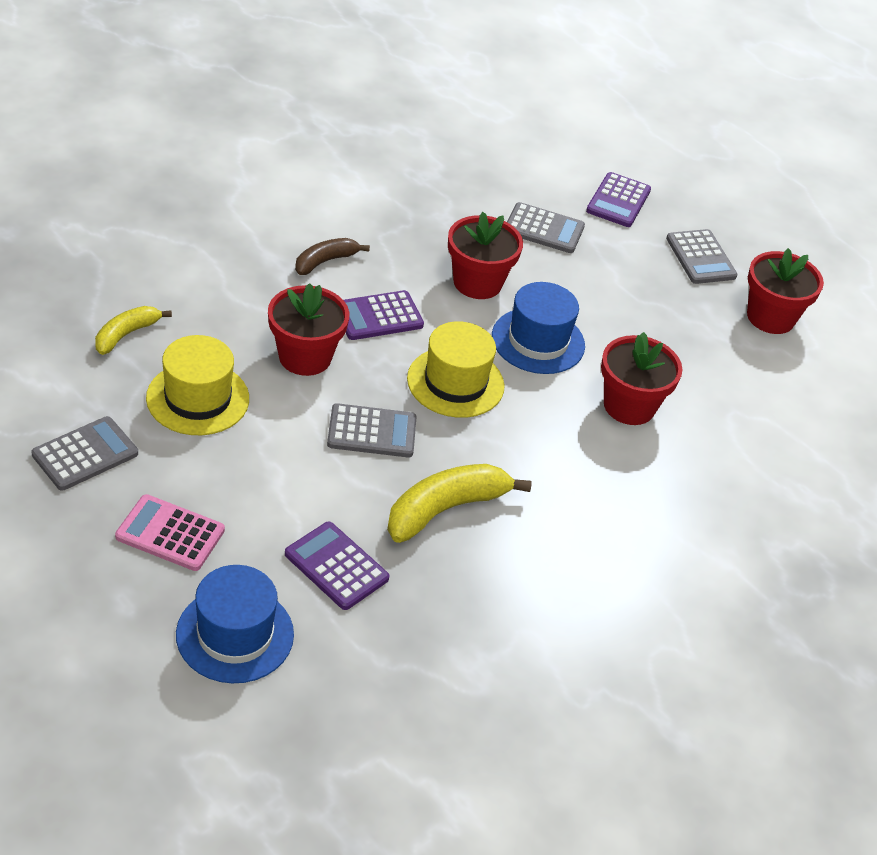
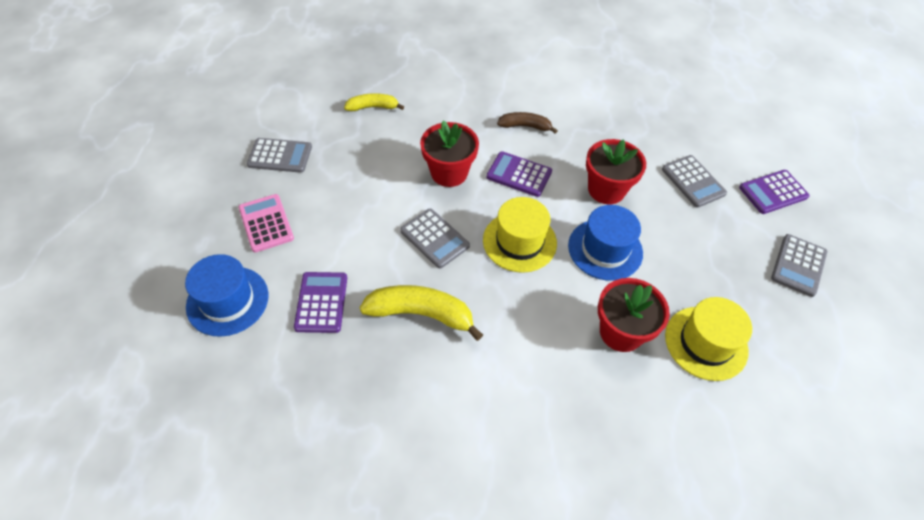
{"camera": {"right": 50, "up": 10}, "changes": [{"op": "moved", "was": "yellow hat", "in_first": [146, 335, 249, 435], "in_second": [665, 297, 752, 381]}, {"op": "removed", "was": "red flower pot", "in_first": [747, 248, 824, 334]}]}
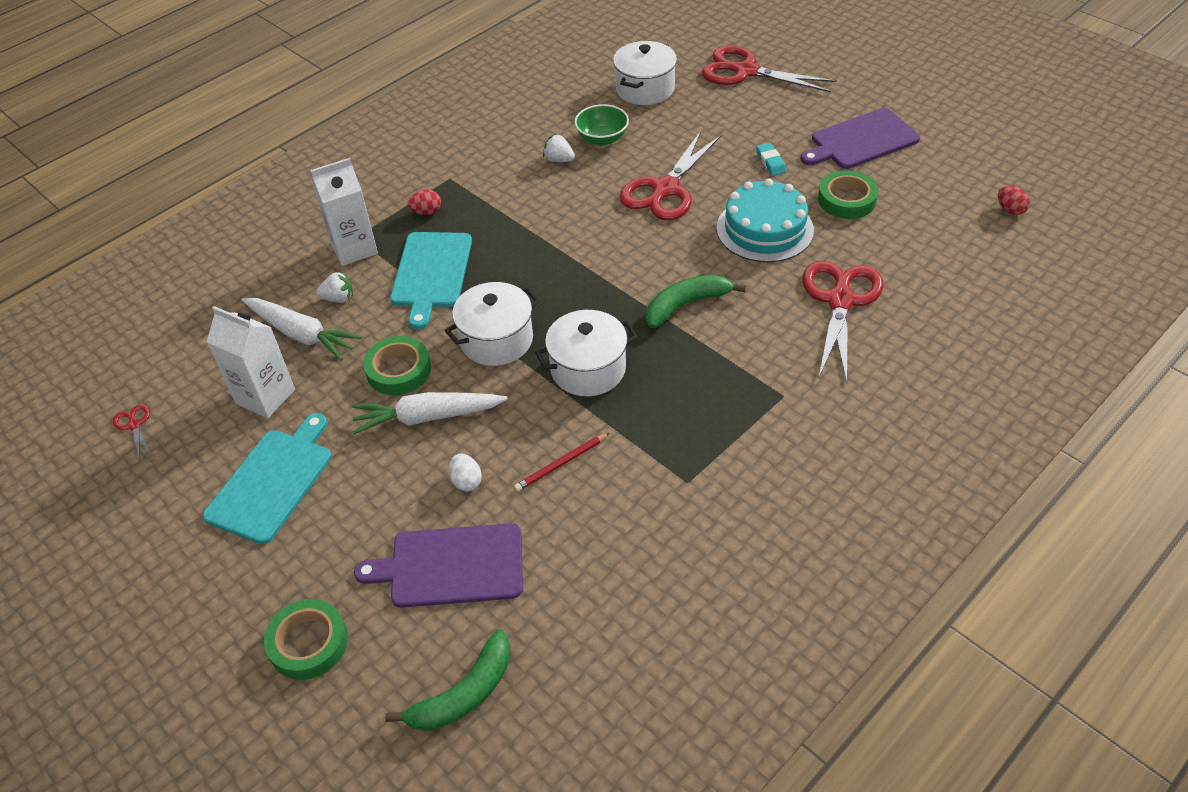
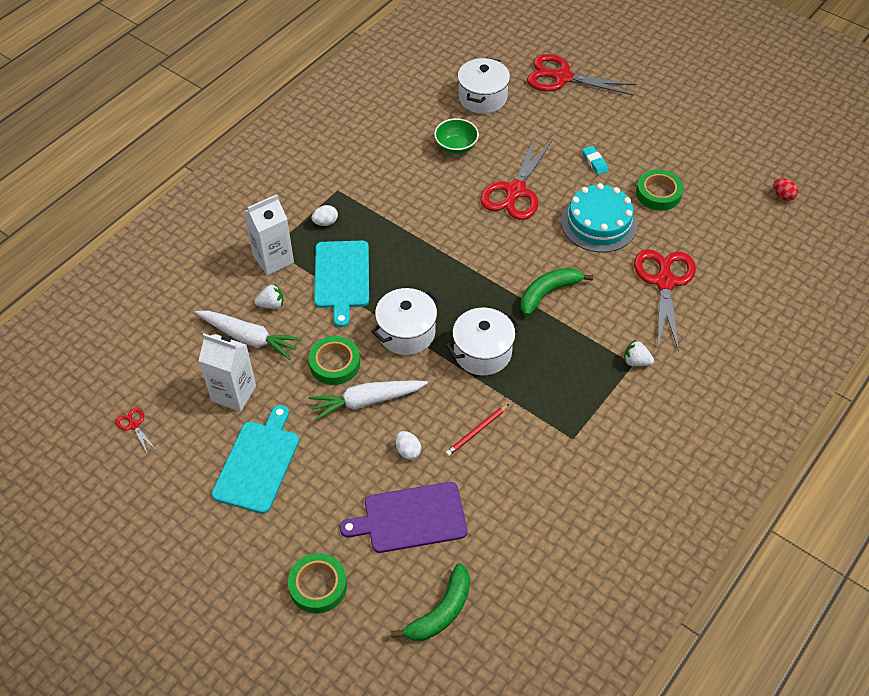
{"camera": {"right": -10, "up": 5}, "changes": [{"op": "recoloured", "was": "red egg", "now": "white egg", "in_first": [408, 190, 441, 215], "in_second": [311, 205, 338, 226]}, {"op": "moved", "was": "white strawberry", "in_first": [543, 134, 575, 162], "in_second": [624, 340, 654, 366]}, {"op": "removed", "was": "purple cutting board", "in_first": [801, 108, 920, 169]}]}
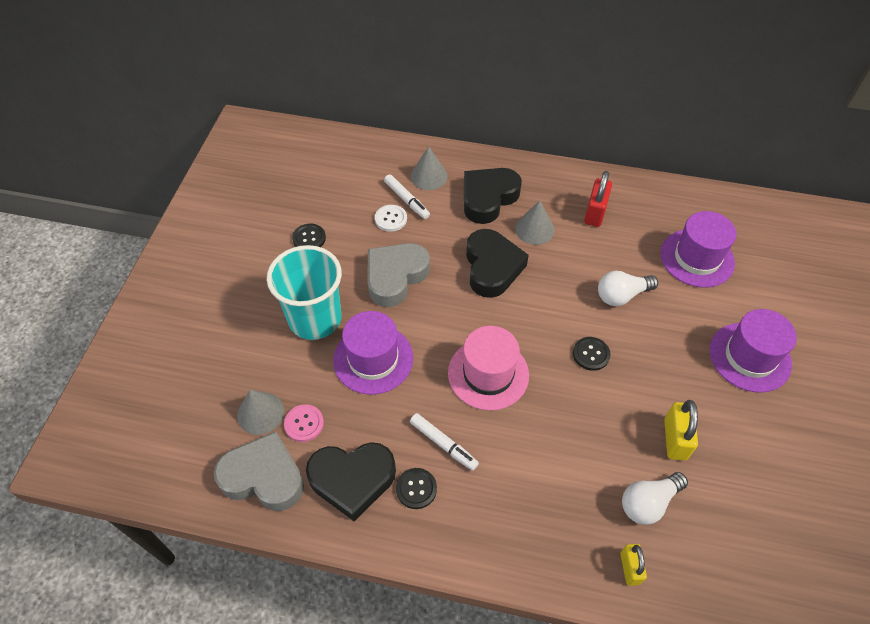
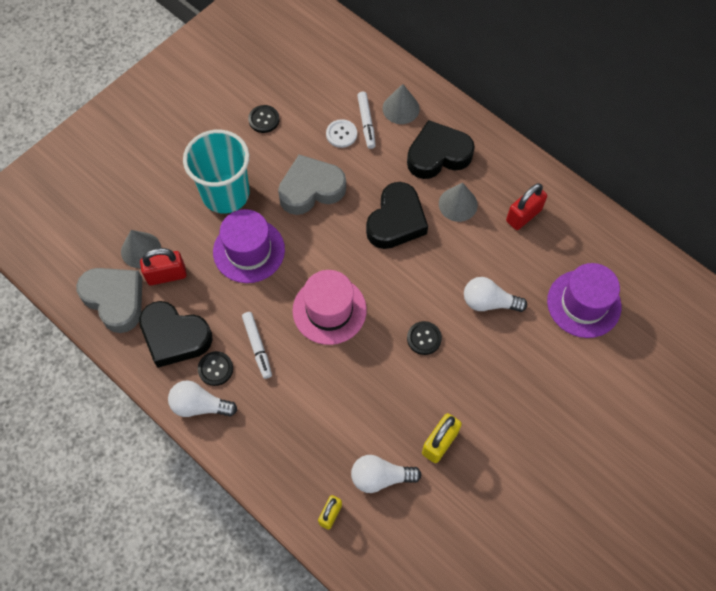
{"camera": {"right": 30, "up": 10}, "changes": [{"op": "replaced", "was": "pink button", "now": "red padlock", "in_first": [284, 404, 324, 442], "in_second": [140, 248, 187, 285]}, {"op": "removed", "was": "purple hat", "in_first": [710, 309, 797, 393]}, {"op": "added", "now": "white light bulb", "in_second": [168, 380, 237, 417]}]}
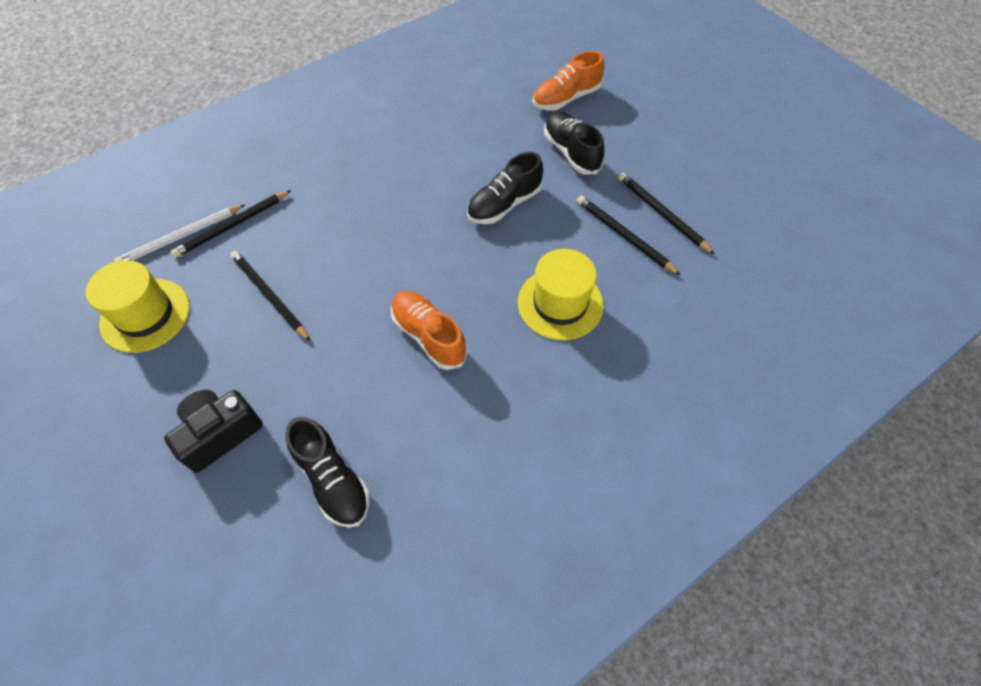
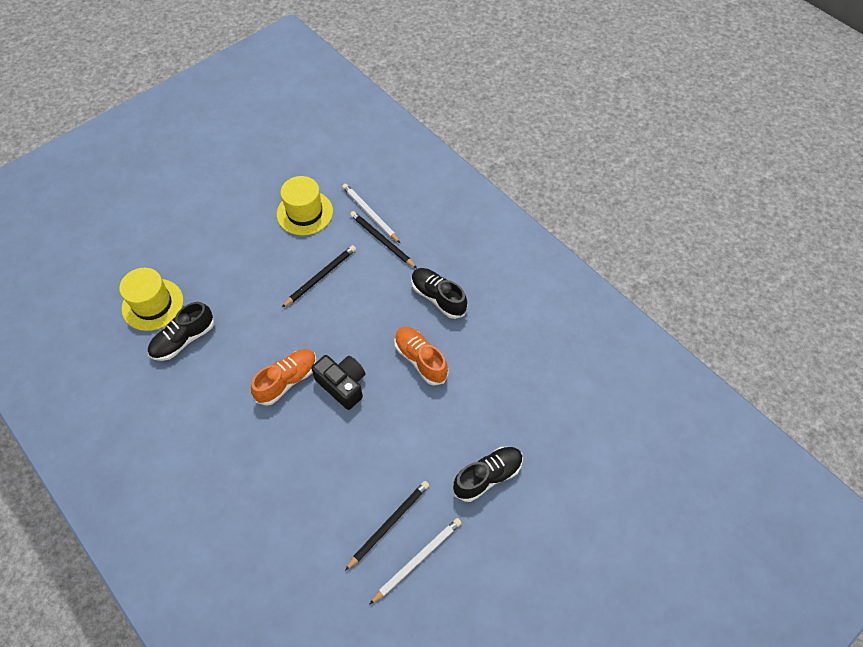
{"camera": {"right": 85, "up": 0}, "changes": [{"op": "moved", "was": "black camera", "in_first": [164, 390, 263, 473], "in_second": [311, 355, 365, 410]}, {"op": "moved", "was": "black shoe", "in_first": [467, 152, 543, 224], "in_second": [411, 268, 467, 319]}, {"op": "moved", "was": "yellow hat", "in_first": [518, 249, 604, 340], "in_second": [119, 268, 183, 331]}, {"op": "moved", "was": "orange shoe", "in_first": [533, 51, 604, 110], "in_second": [394, 327, 448, 385]}, {"op": "recoloured", "was": "black pencil", "now": "white pencil", "in_first": [618, 173, 715, 254], "in_second": [369, 518, 461, 605]}]}
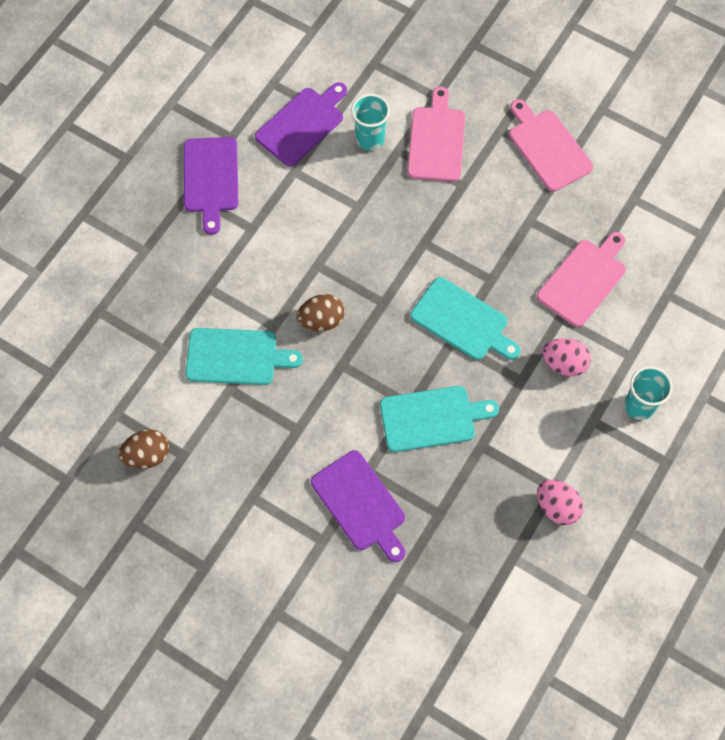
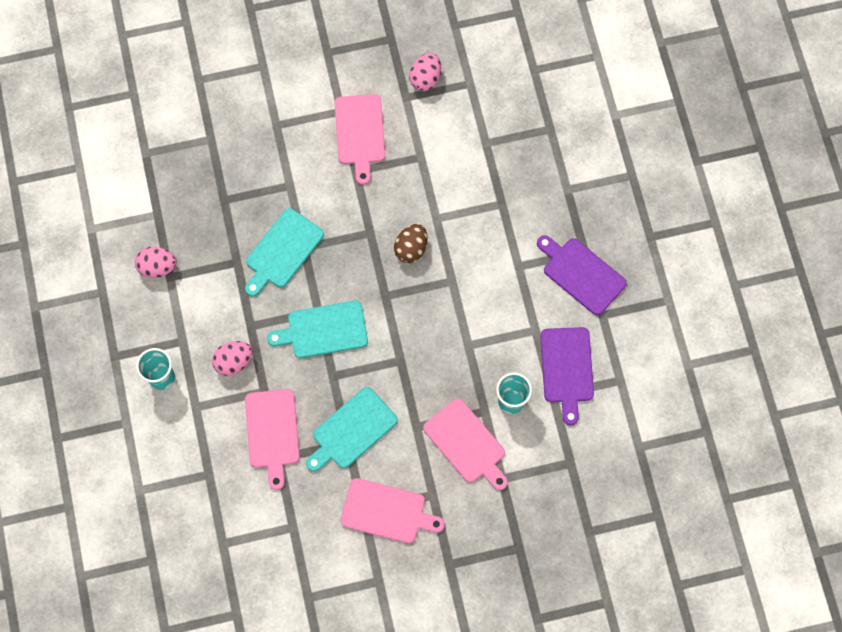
{"camera": {"right": 135, "up": 5}, "changes": [{"op": "recoloured", "was": "brown egg", "now": "pink egg", "in_first": [118, 429, 169, 469], "in_second": [409, 53, 441, 91]}, {"op": "moved", "was": "turquoise cutting board", "in_first": [186, 328, 303, 385], "in_second": [306, 387, 398, 472]}, {"op": "removed", "was": "purple cutting board", "in_first": [311, 450, 405, 562]}, {"op": "added", "now": "pink cutting board", "in_second": [335, 94, 385, 185]}]}
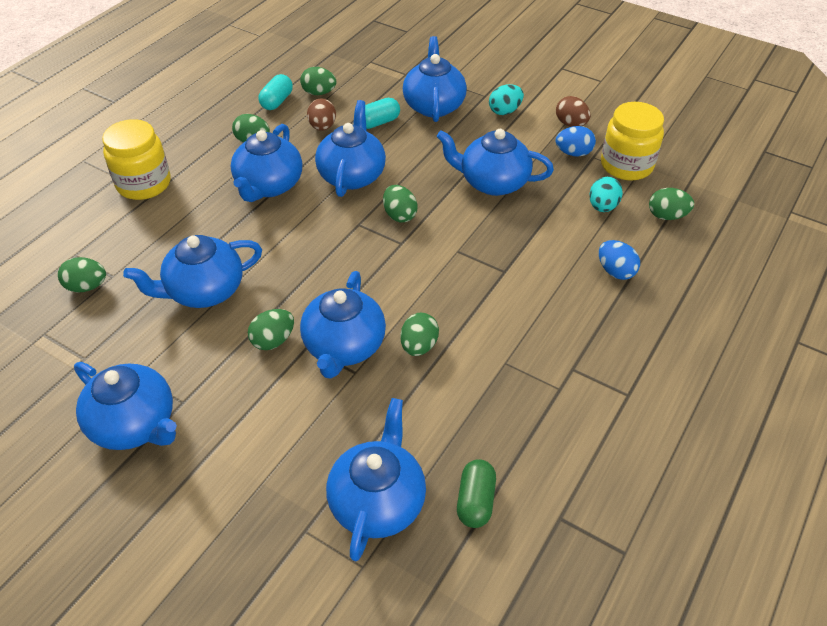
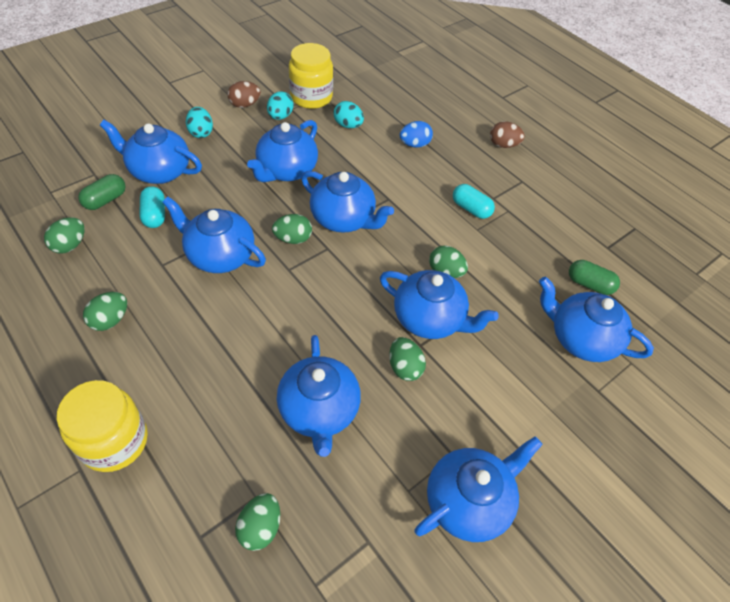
{"camera": {"right": -75, "up": 5}, "changes": [{"op": "moved", "was": "blue teapot", "in_first": [231, 124, 302, 202], "in_second": [301, 171, 394, 233]}, {"op": "moved", "was": "turquoise capsule", "in_first": [258, 74, 293, 110], "in_second": [453, 184, 495, 219]}, {"op": "moved", "was": "brown egg", "in_first": [307, 98, 336, 131], "in_second": [490, 121, 525, 148]}, {"op": "recoloured", "was": "blue egg", "now": "turquoise egg", "in_first": [555, 126, 596, 157], "in_second": [267, 91, 294, 120]}, {"op": "removed", "was": "green egg", "in_first": [649, 188, 694, 220]}, {"op": "added", "now": "green capsule", "in_second": [78, 174, 126, 210]}]}
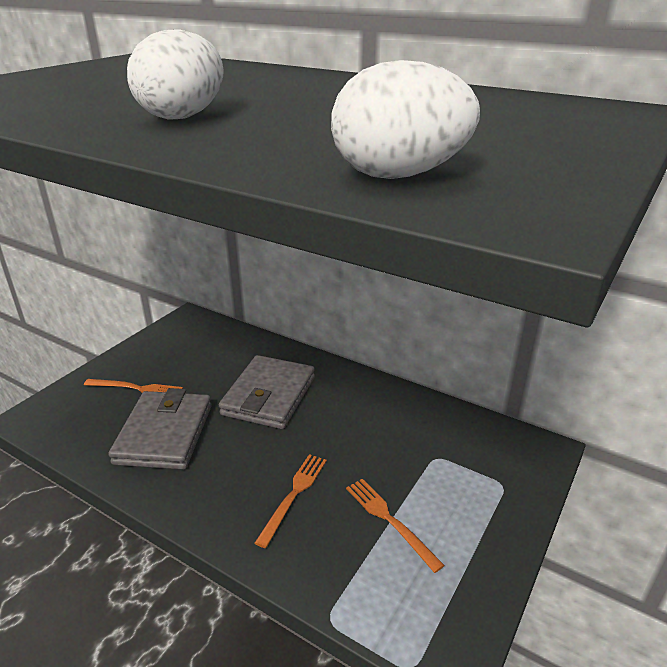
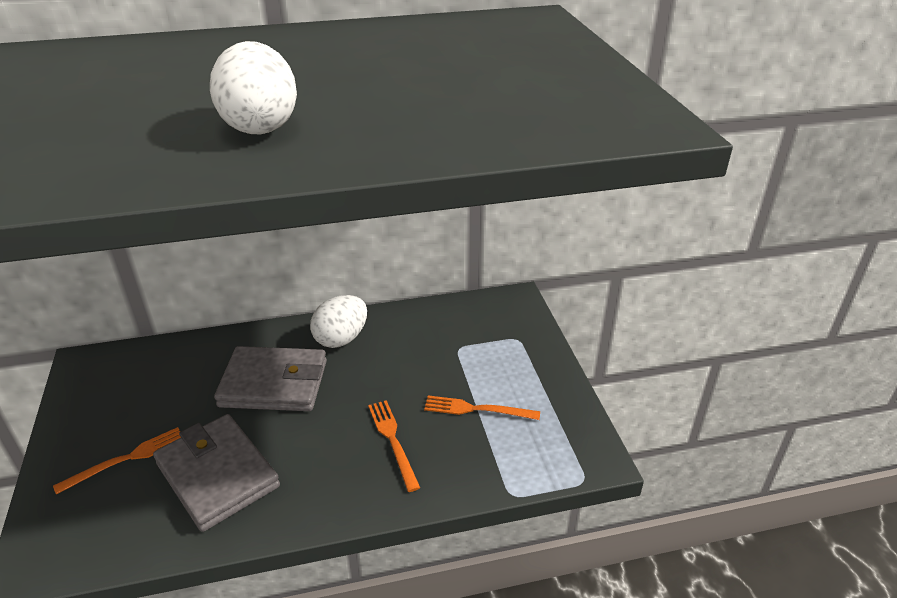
{"camera": {"right": -45, "up": 5}, "changes": [{"op": "turned", "was": "grey wallet", "in_first": [219, 355, 315, 429], "in_second": [214, 346, 327, 411], "clockwise": -60}, {"op": "moved", "was": "white egg", "in_first": [331, 60, 480, 179], "in_second": [310, 295, 367, 348]}]}
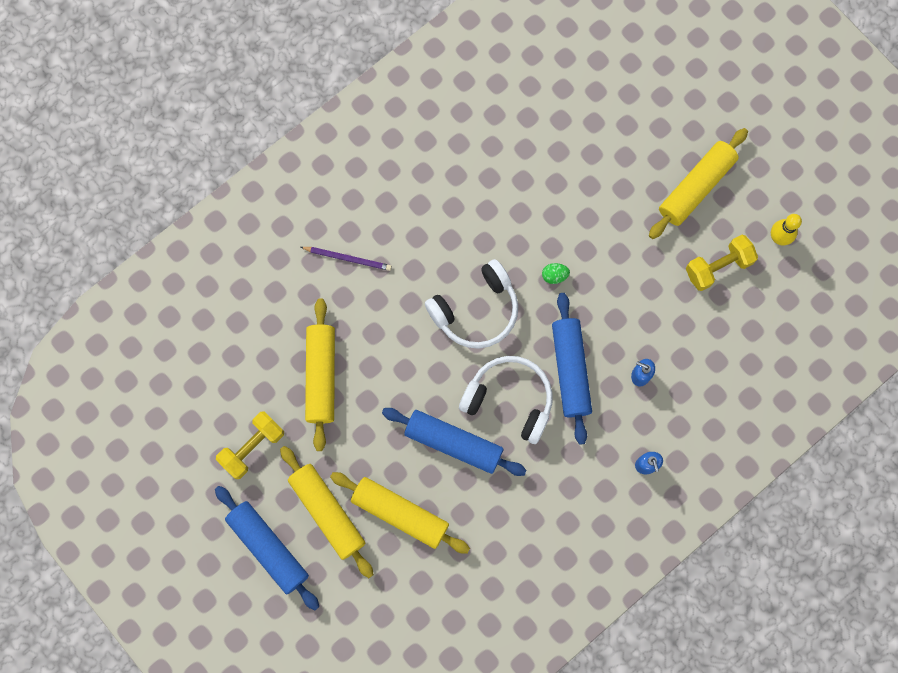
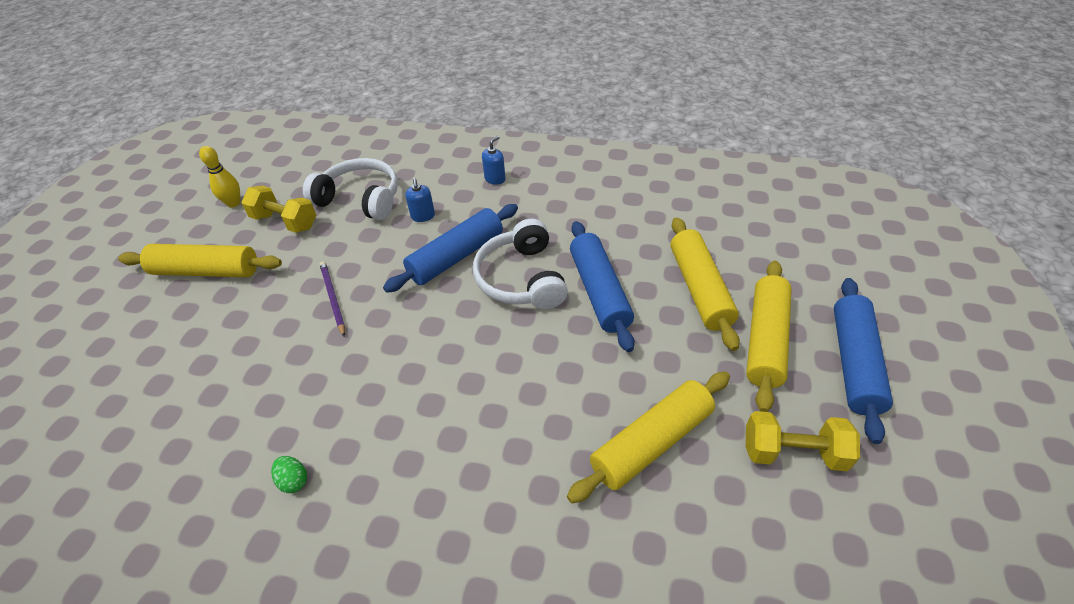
{"camera": {"right": -125, "up": -30}, "changes": [{"op": "moved", "was": "purple pencil", "in_first": [301, 247, 392, 271], "in_second": [320, 261, 345, 336]}, {"op": "moved", "was": "white headphones", "in_first": [425, 259, 518, 349], "in_second": [303, 158, 398, 220]}, {"op": "moved", "was": "green egg", "in_first": [542, 263, 570, 284], "in_second": [271, 456, 307, 493]}]}
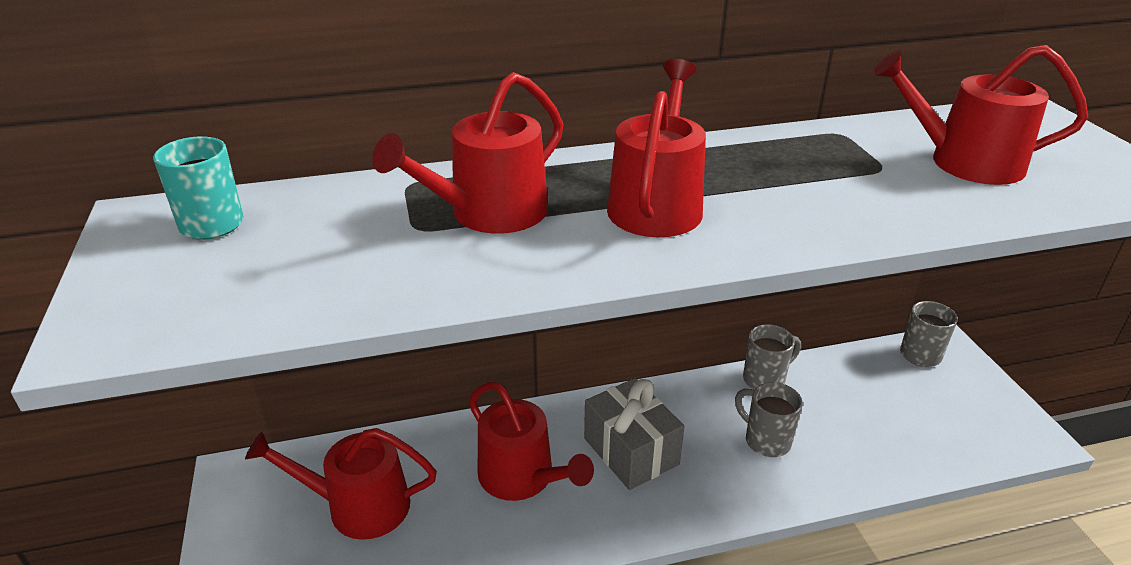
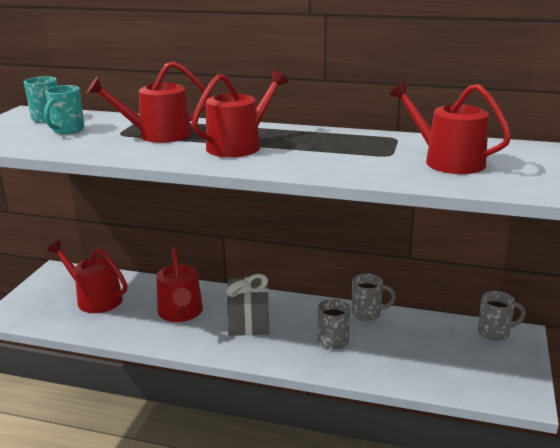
{"camera": {"right": 30, "up": -10}, "changes": [{"op": "added", "now": "turquoise mug", "in_second": [44, 85, 85, 134]}]}
